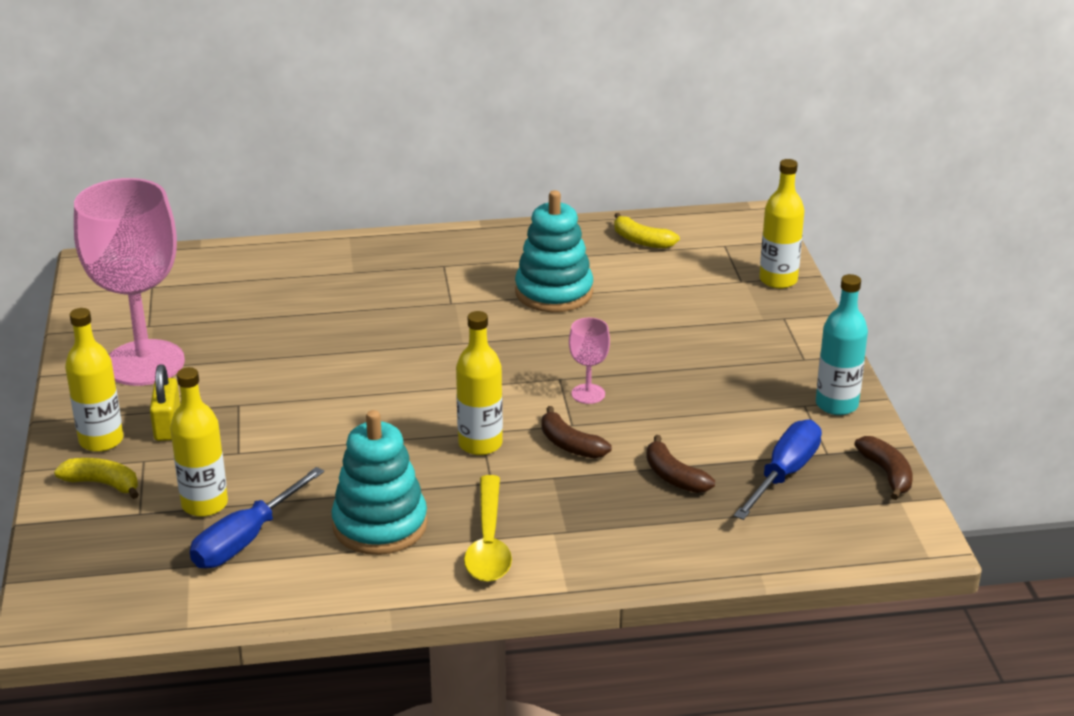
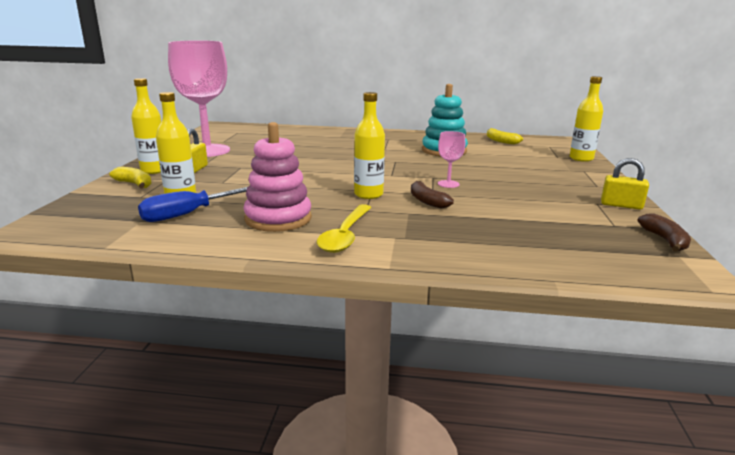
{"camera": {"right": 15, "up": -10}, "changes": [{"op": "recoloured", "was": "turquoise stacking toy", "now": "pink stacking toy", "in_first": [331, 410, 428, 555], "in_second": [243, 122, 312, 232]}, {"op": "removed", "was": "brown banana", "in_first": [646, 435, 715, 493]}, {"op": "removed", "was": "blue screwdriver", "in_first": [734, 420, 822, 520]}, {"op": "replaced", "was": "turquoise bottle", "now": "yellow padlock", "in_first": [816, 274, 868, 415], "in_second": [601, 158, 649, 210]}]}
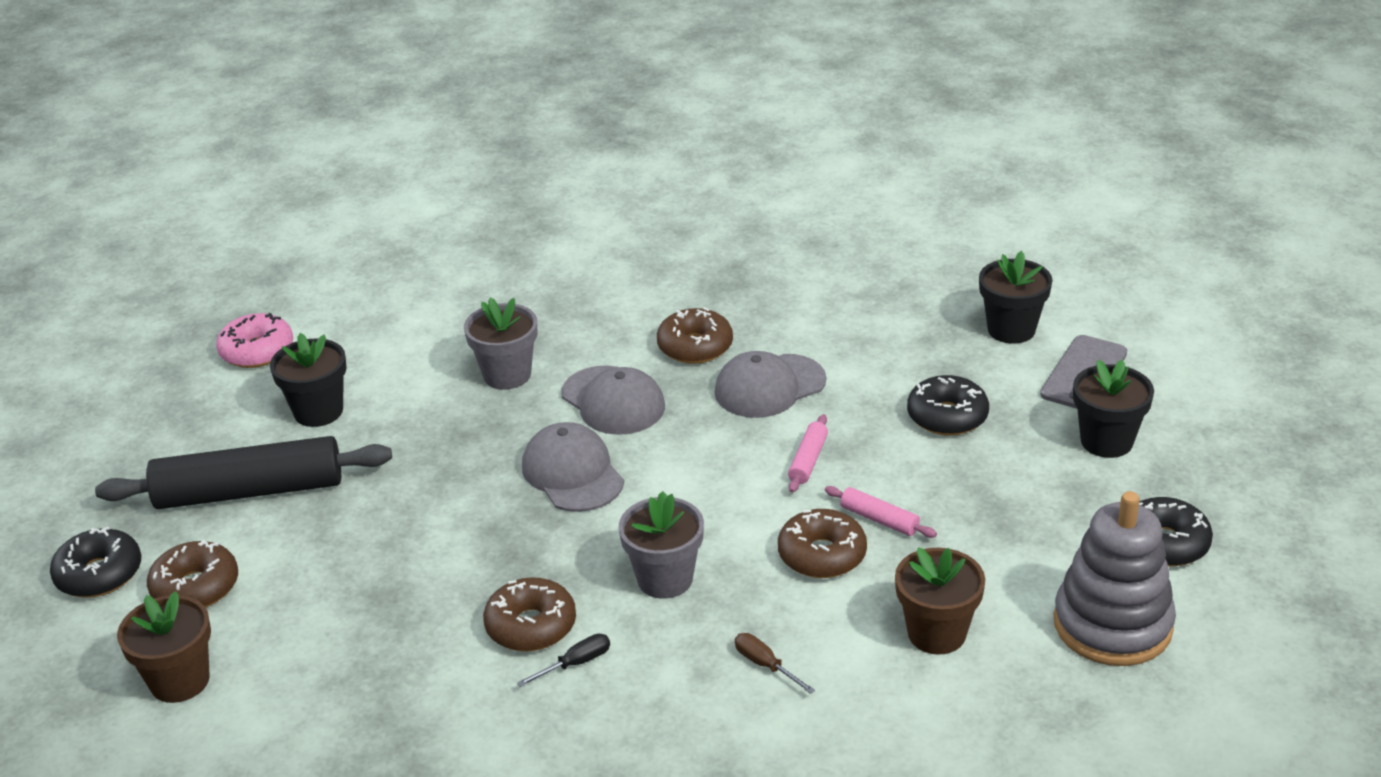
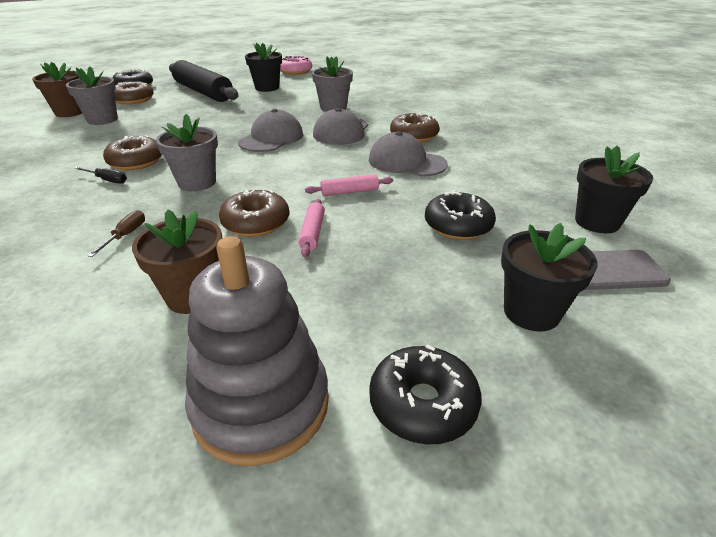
{"camera": {"right": 55, "up": 0}, "changes": [{"op": "added", "now": "grey flower pot", "in_second": [66, 67, 118, 125]}]}
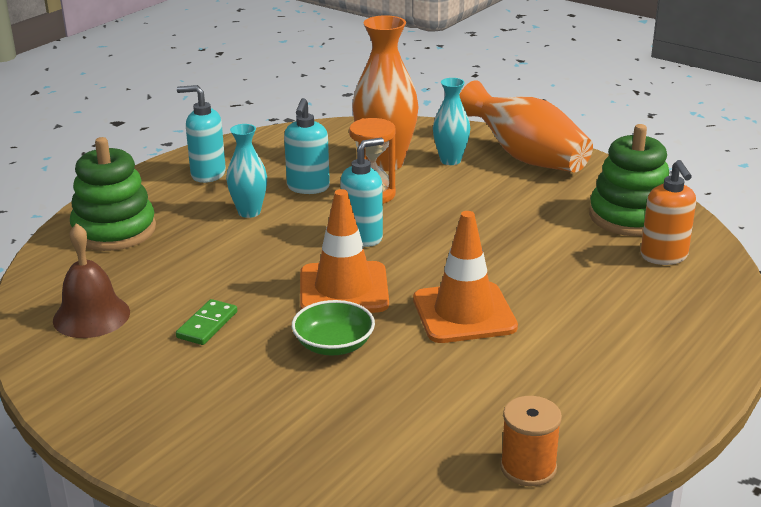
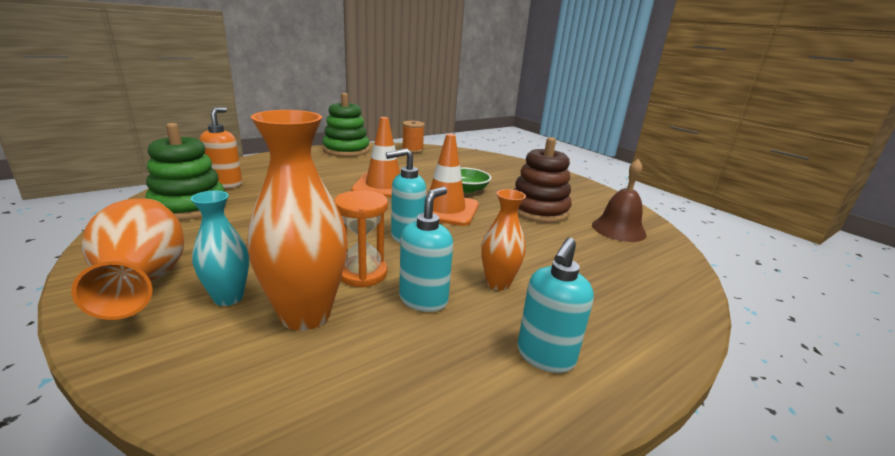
{"camera": {"right": -165, "up": -5}, "changes": [{"op": "moved", "was": "green stacking toy", "in_first": [70, 137, 156, 251], "in_second": [322, 93, 369, 157]}, {"op": "replaced", "was": "green domino", "now": "brown stacking toy", "in_first": [176, 299, 237, 345], "in_second": [513, 137, 572, 223]}, {"op": "turned", "was": "turquoise soap dispenser", "in_first": [177, 85, 226, 183], "in_second": [518, 238, 594, 373], "clockwise": 90}, {"op": "recoloured", "was": "turquoise vase", "now": "orange vase", "in_first": [226, 124, 267, 218], "in_second": [481, 189, 526, 291]}]}
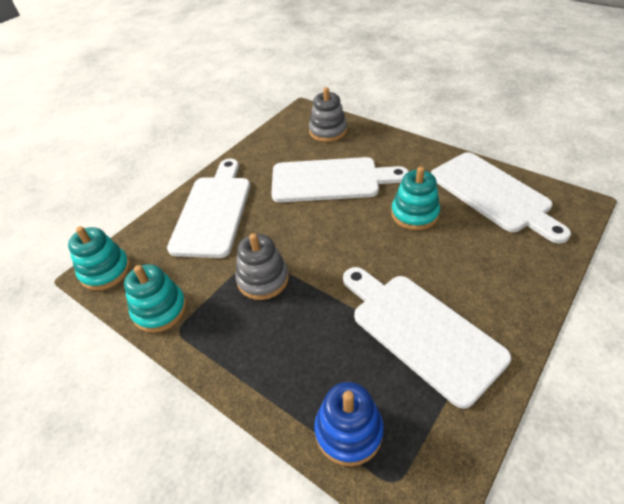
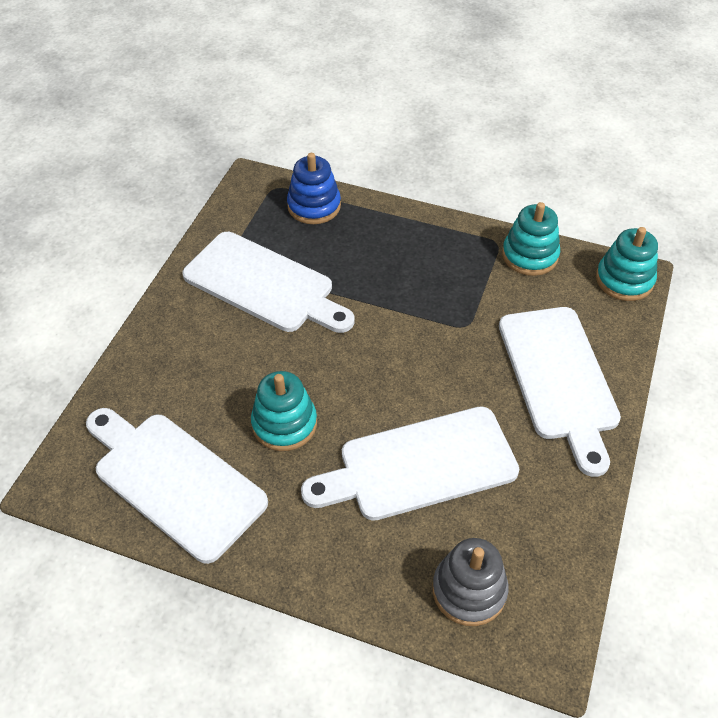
{"camera": {"right": 160, "up": 5}, "changes": [{"op": "removed", "was": "grey stacking toy", "in_first": [235, 233, 289, 300]}]}
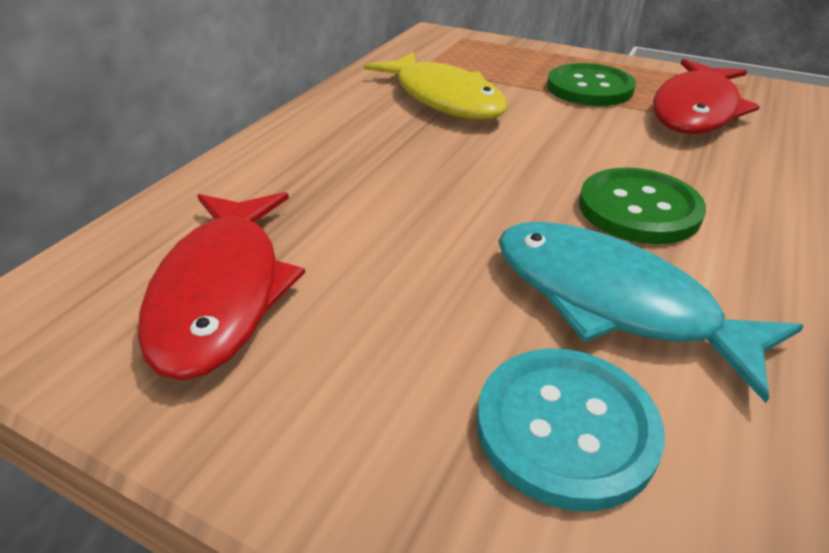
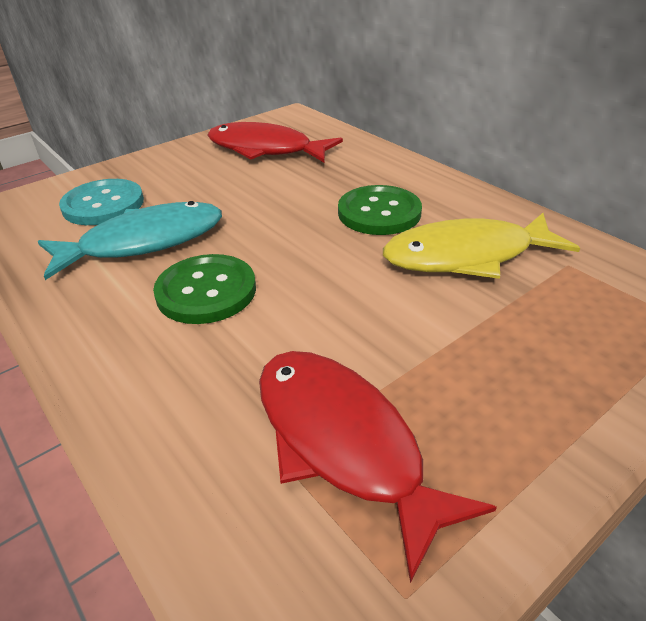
{"camera": {"right": 115, "up": 0}, "changes": [{"op": "moved", "was": "green button", "in_first": [547, 63, 636, 106], "in_second": [338, 185, 422, 235]}]}
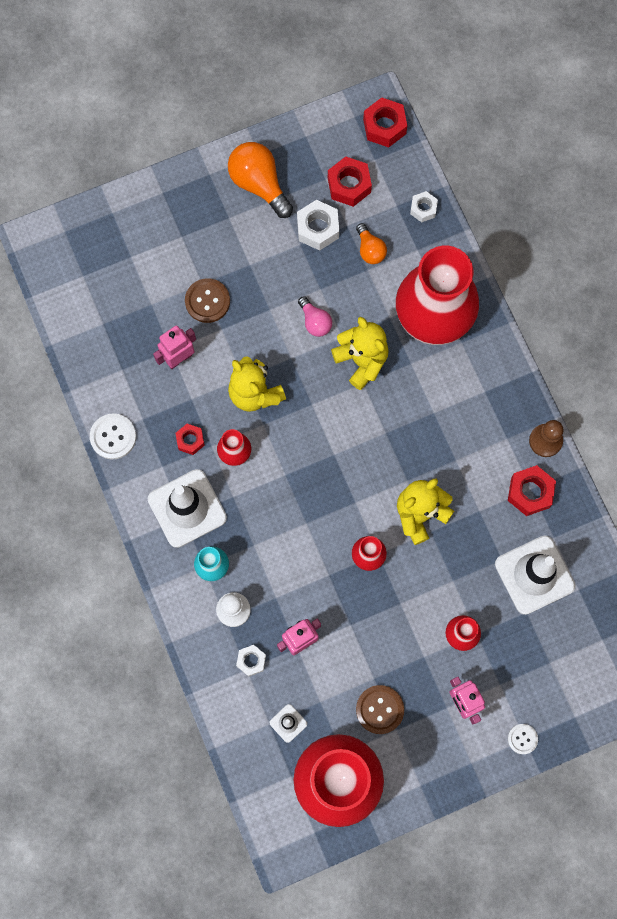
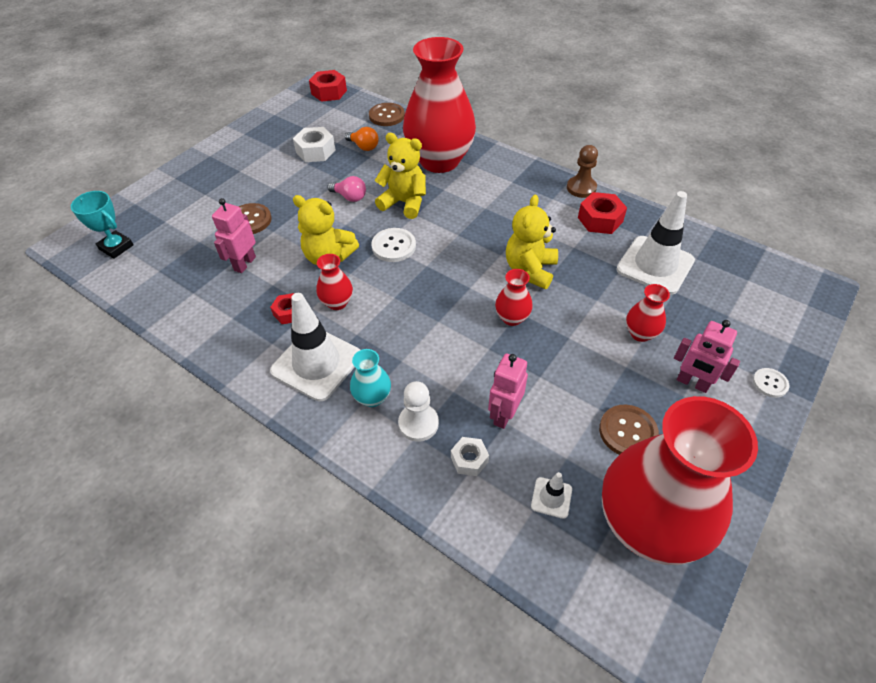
{"camera": {"right": -30, "up": -25}, "changes": [{"op": "moved", "was": "white button", "in_first": [90, 414, 136, 459], "in_second": [371, 228, 416, 262]}, {"op": "removed", "was": "orange light bulb", "in_first": [228, 142, 293, 218]}, {"op": "removed", "was": "red nut", "in_first": [328, 156, 372, 207]}, {"op": "replaced", "was": "white nut", "now": "brown button", "in_first": [410, 191, 438, 222], "in_second": [369, 103, 405, 126]}, {"op": "added", "now": "turquoise trophy", "in_second": [71, 191, 134, 259]}]}
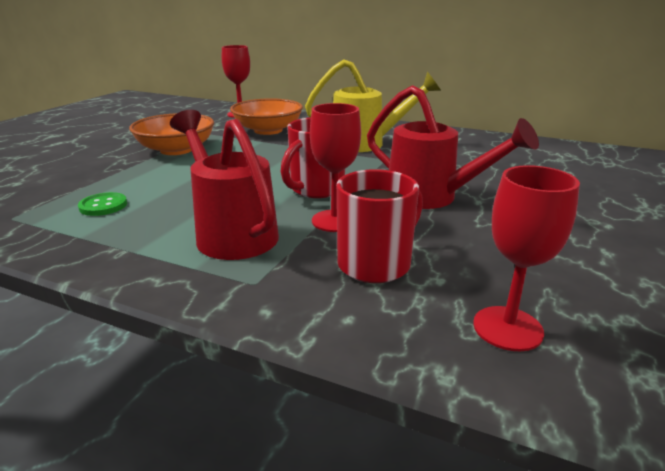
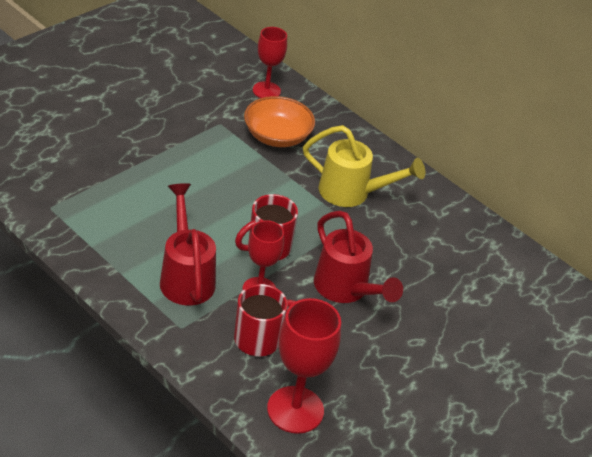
{"camera": {"right": 15, "up": 15}, "changes": [{"op": "removed", "was": "green button", "in_first": [78, 192, 127, 216]}, {"op": "removed", "was": "orange bowl", "in_first": [129, 113, 214, 155]}, {"op": "resized", "was": "red goblet", "in_first": [473, 165, 580, 351], "in_second": [267, 298, 341, 434], "ratio": 1.52}]}
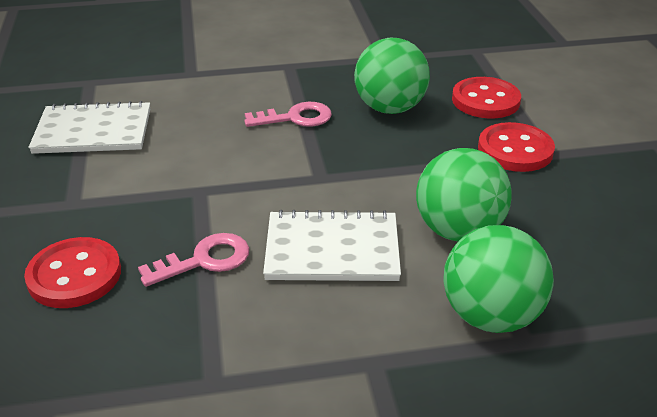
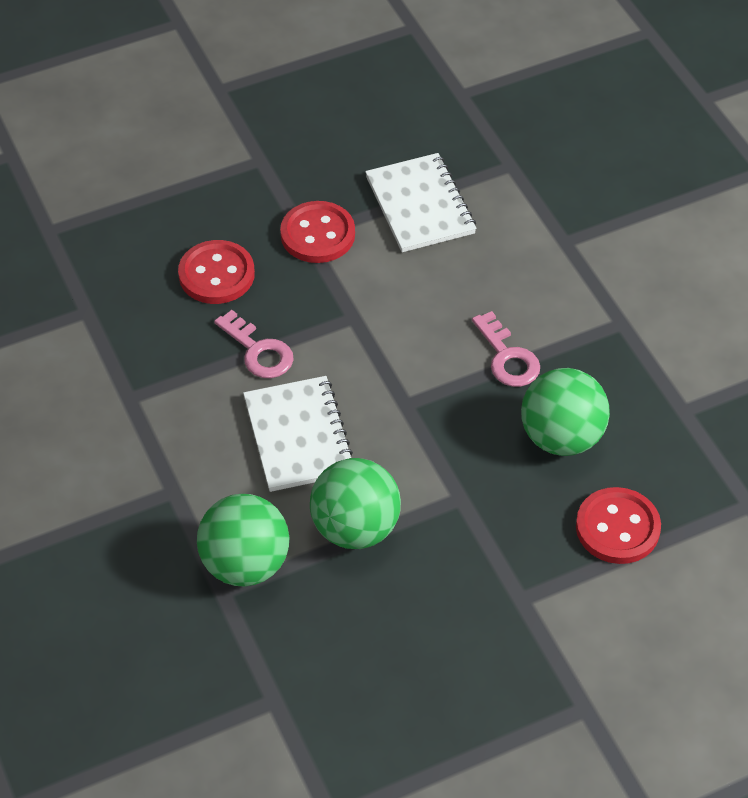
{"camera": {"right": 75, "up": 15}, "changes": [{"op": "moved", "was": "red button", "in_first": [478, 122, 555, 172], "in_second": [280, 201, 355, 263]}]}
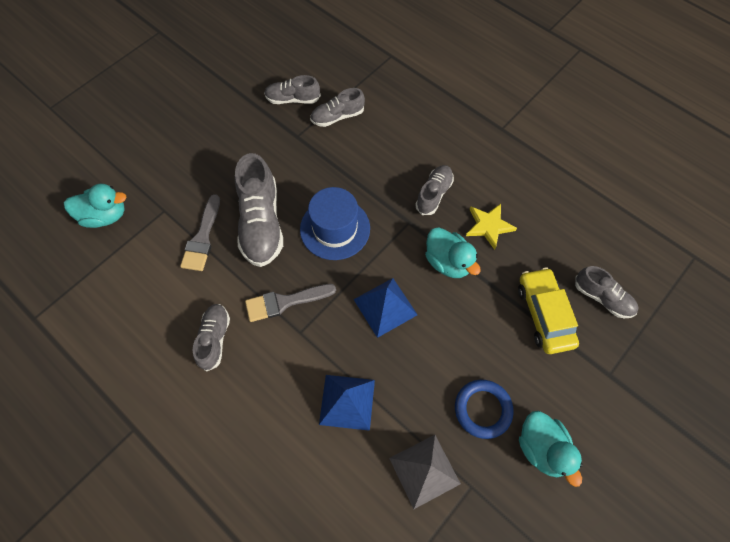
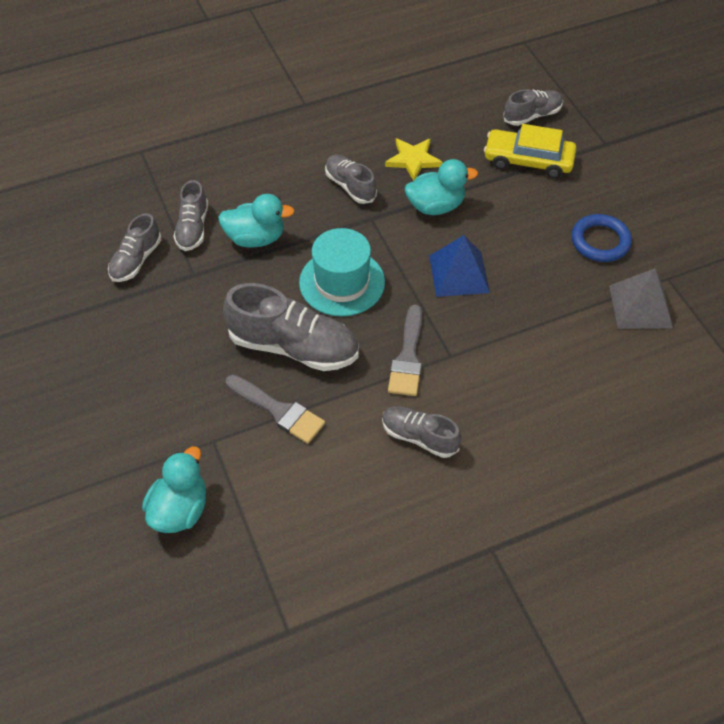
{"camera": {"right": -65, "up": -10}, "changes": [{"op": "recoloured", "was": "blue hat", "now": "turquoise hat", "in_first": [300, 187, 370, 260], "in_second": [299, 228, 385, 316]}, {"op": "removed", "was": "blue pyramid", "in_first": [319, 375, 375, 431]}, {"op": "moved", "was": "turquoise duck", "in_first": [519, 411, 583, 487], "in_second": [218, 194, 295, 247]}]}
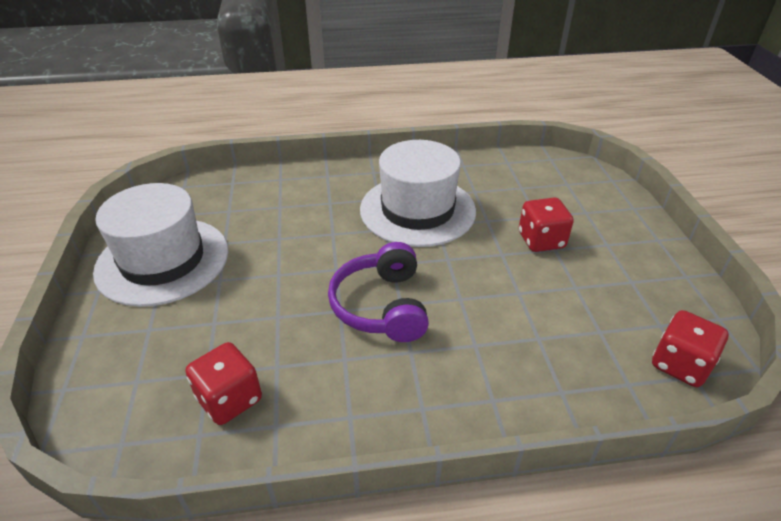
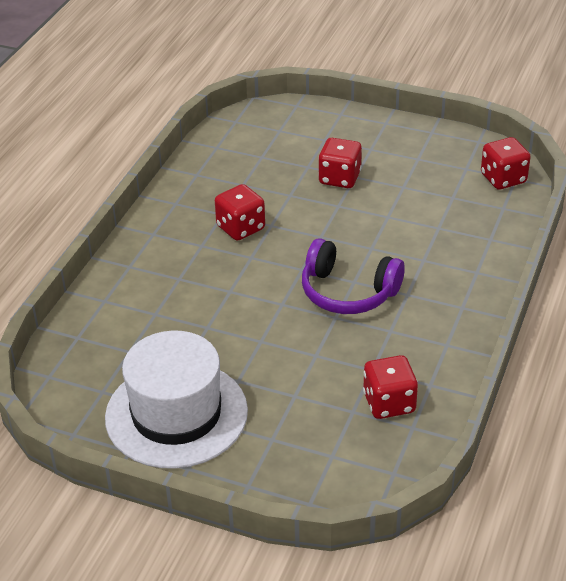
{"camera": {"right": -60, "up": 0}, "changes": [{"op": "replaced", "was": "white hat", "now": "red dice", "in_first": [360, 140, 476, 247], "in_second": [215, 184, 265, 241]}]}
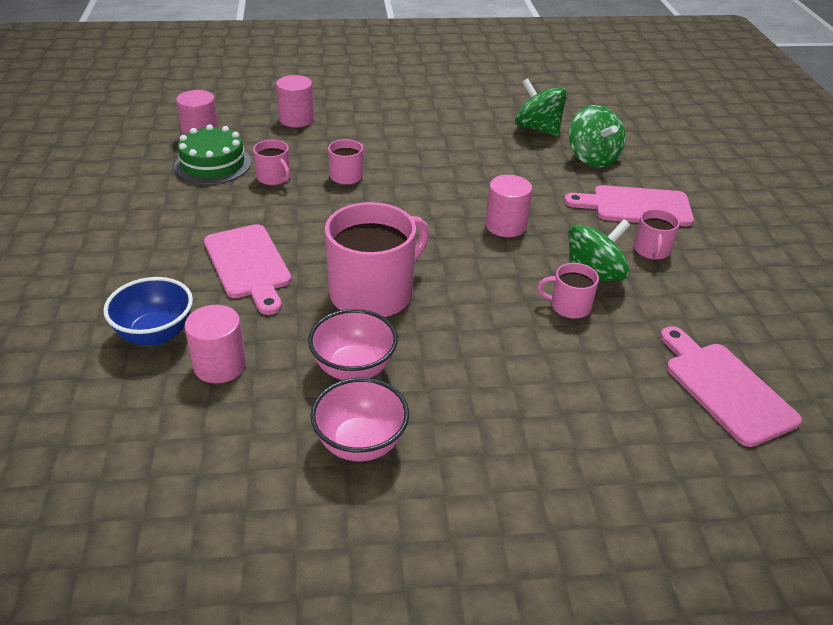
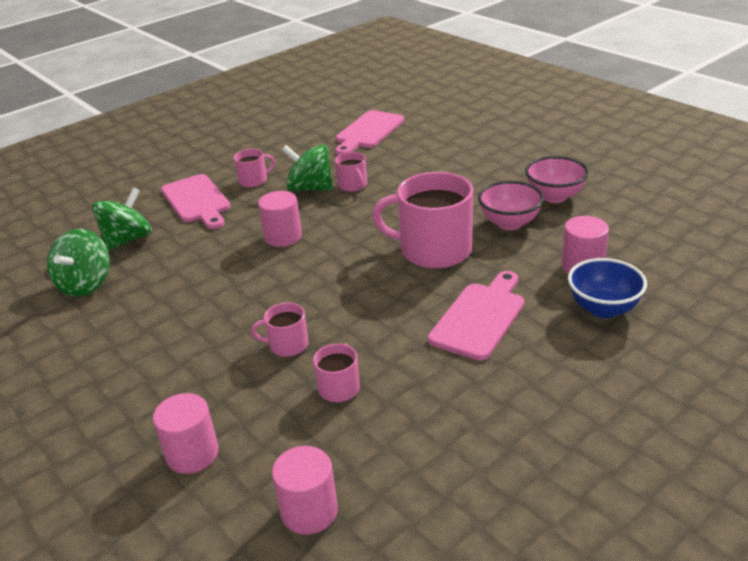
{"camera": {"right": -120, "up": -5}, "changes": [{"op": "removed", "was": "green cake", "in_first": [174, 125, 252, 184]}]}
